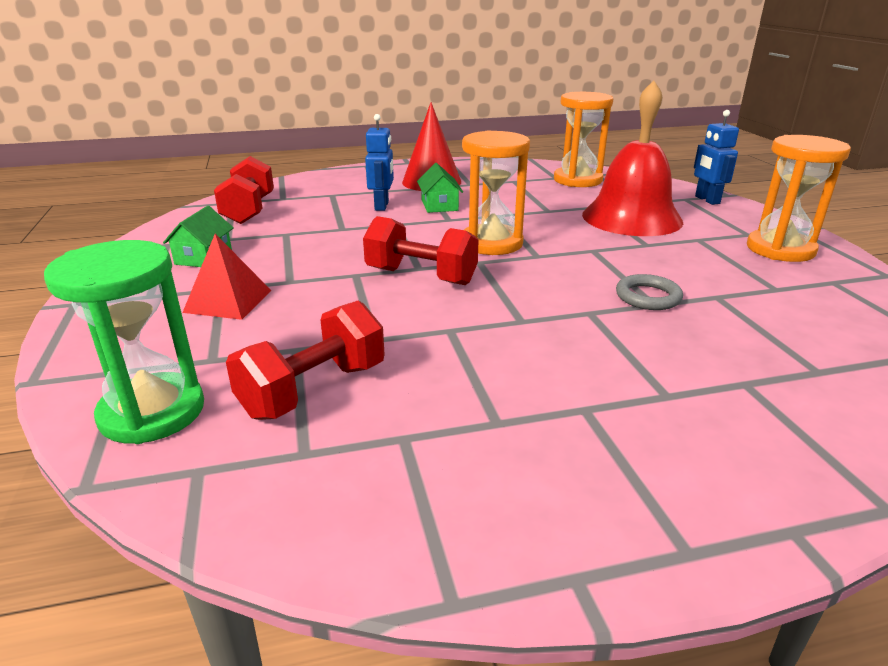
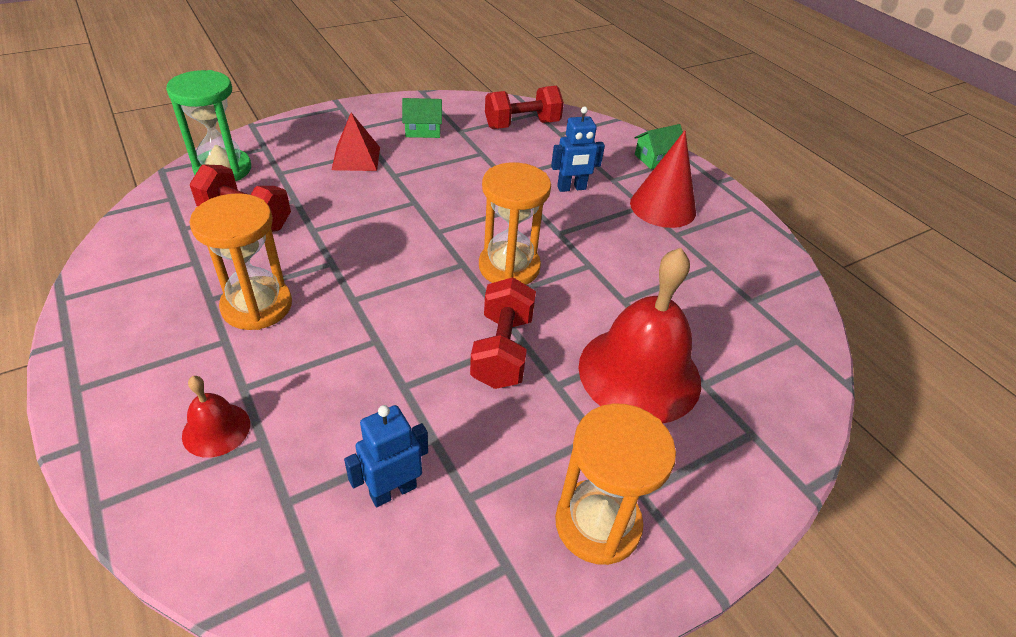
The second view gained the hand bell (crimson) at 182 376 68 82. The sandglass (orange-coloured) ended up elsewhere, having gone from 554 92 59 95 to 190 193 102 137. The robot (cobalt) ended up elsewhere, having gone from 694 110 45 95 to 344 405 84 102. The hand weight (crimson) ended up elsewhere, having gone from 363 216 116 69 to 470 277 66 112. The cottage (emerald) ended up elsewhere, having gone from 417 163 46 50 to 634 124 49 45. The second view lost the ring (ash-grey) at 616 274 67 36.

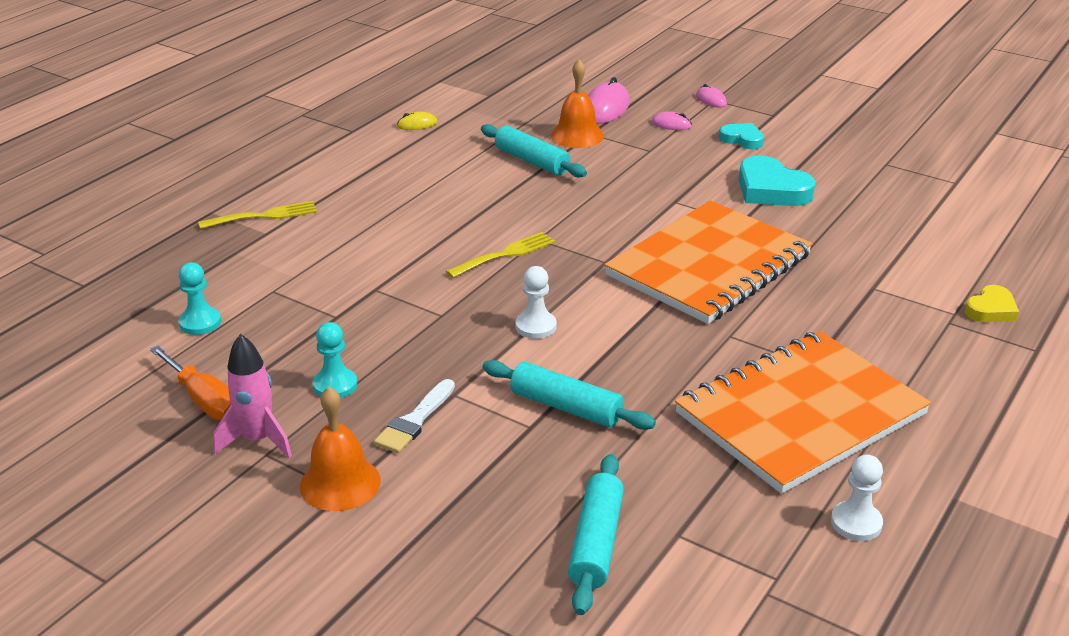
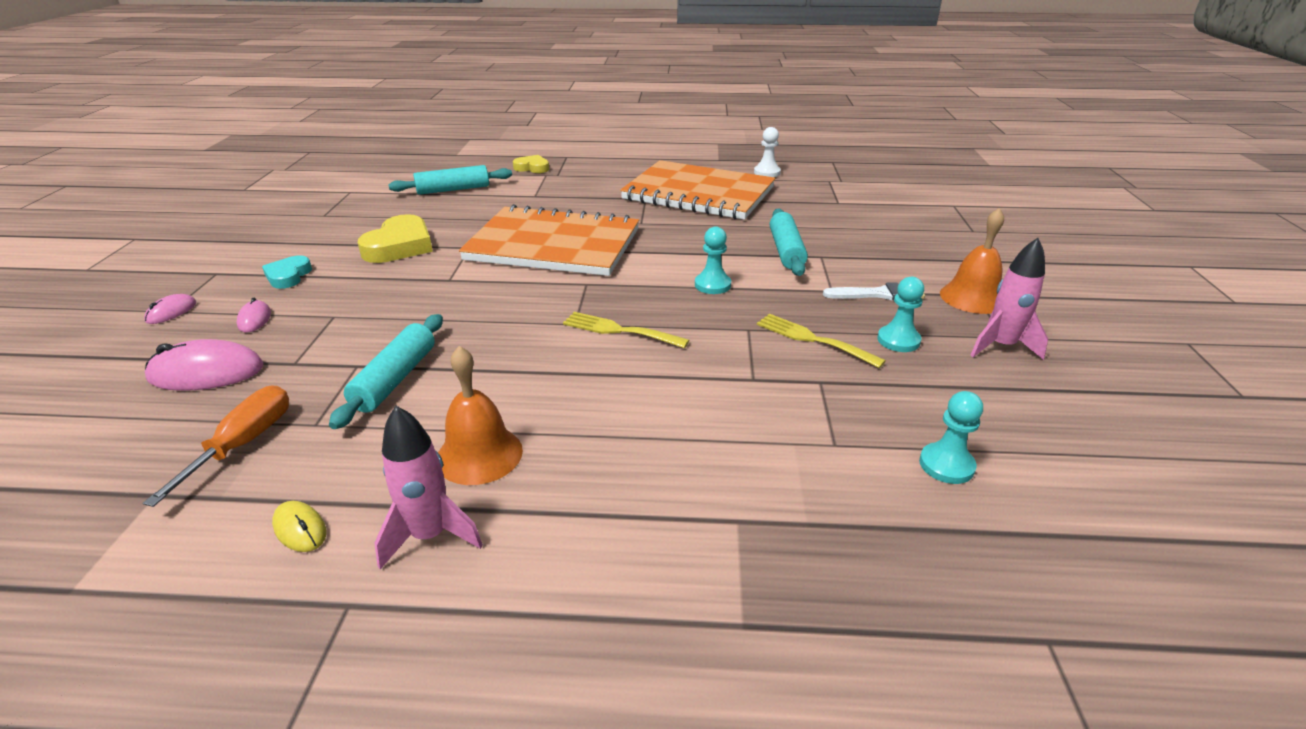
The flat screwdriver (orange-coloured) ended up elsewhere, having gone from 150 346 81 75 to 143 385 146 122. What was the heart shape (turquoise) at 739 155 76 51 turned into the heart shape (bright yellow) at 358 214 75 49. The second view gained the rocket (rosy) at 374 406 109 163. The pastry roller (turquoise) ended up elsewhere, having gone from 568 454 56 161 to 388 165 124 30. The hand bell (orange-coloured) ended up elsewhere, having gone from 551 60 53 88 to 438 346 85 139. What was the chess pawn (pure white) at 516 266 40 73 turned into the chess pawn (turquoise) at 695 226 36 68. The table fork (bright yellow) ended up elsewhere, having gone from 198 201 119 28 to 757 314 129 54.

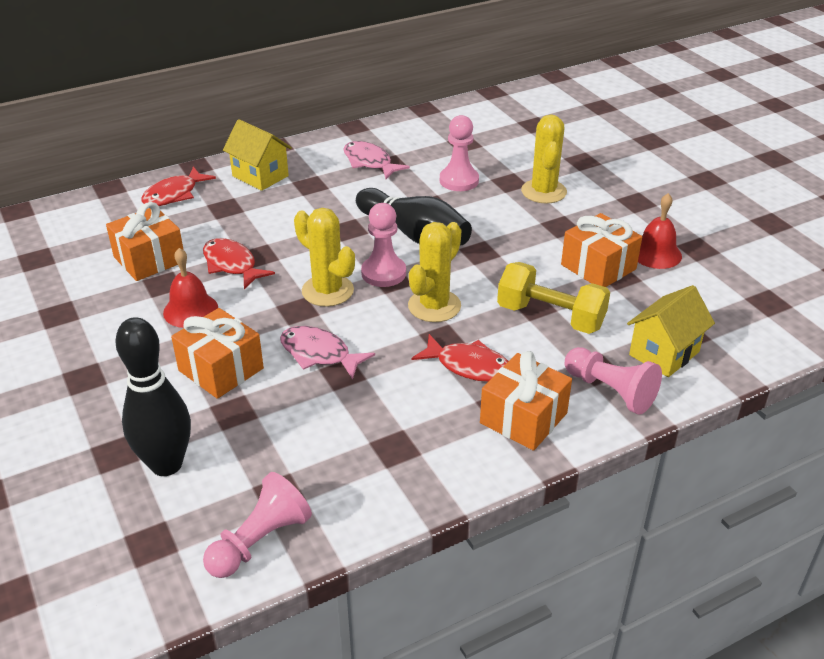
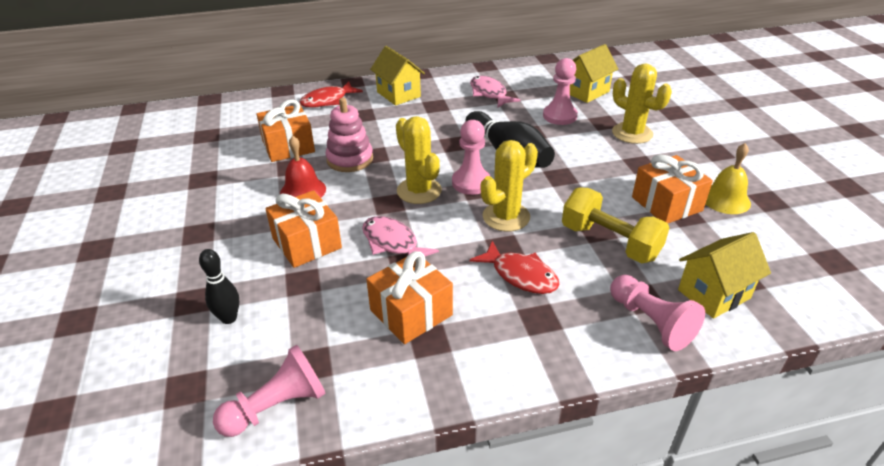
The size of the tenpin (black) at 115 317 76 159 changed by a factor of 0.55. Where the fish (crimson) stood at 203 238 72 51, the stacking rings (rosy) came to stand at 326 97 47 75. The present (orange-coloured) ended up elsewhere, having gone from 480 351 92 100 to 366 251 87 93. The second view gained the cottage (bright yellow) at 570 44 48 59. The cactus (bright yellow) at 521 114 46 89 ended up facing another way, 60 degrees counterclockwise from before. What was the hand bell (crimson) at 638 193 44 76 turned into the hand bell (bright yellow) at 706 143 45 71.

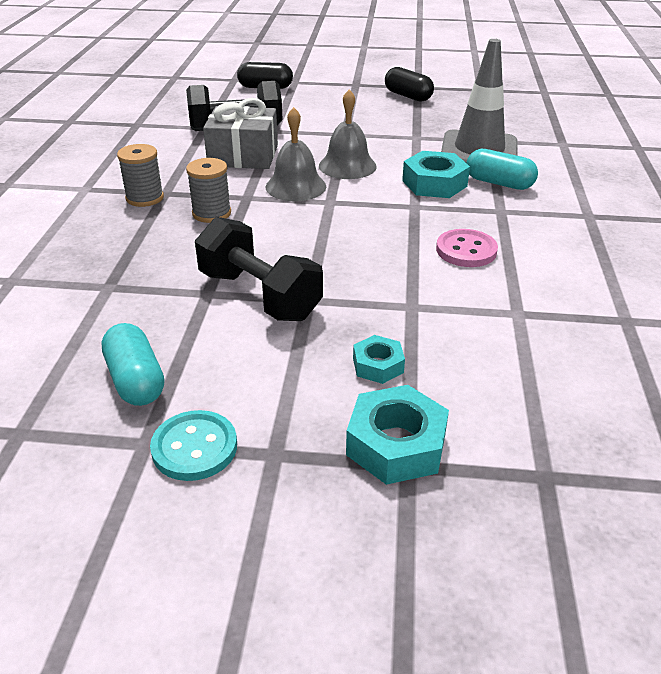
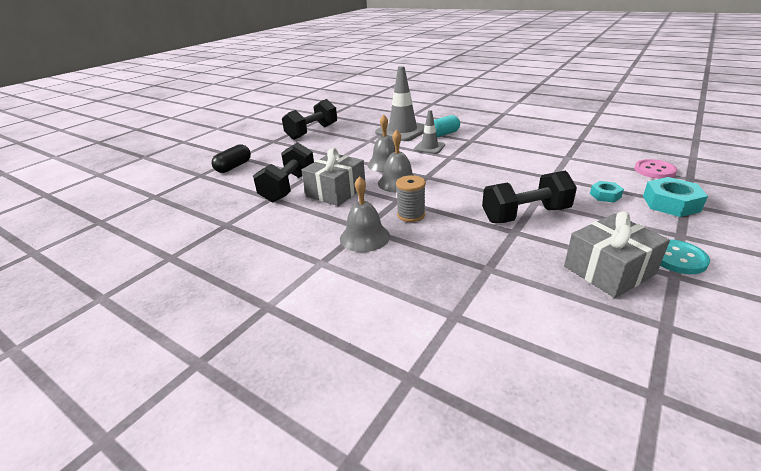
Where the capsule (black) stood at 385 67 49 35, the hand weight (black) came to stand at 282 99 55 41. Where the spool (ash-grey) stood at 117 144 47 63, the hand bell (ash-grey) came to stand at 340 176 50 76. Where the hexagon nut (turquoise) stood at 402 151 68 47, the traffic cone (ash-grey) came to stand at 414 110 31 44. Where the capsule (turquoise) stood at 102 323 62 83, the present (ash-grey) came to stand at 564 211 106 87. The shirt button (rosy) ended up elsewhere, having gone from 436 229 62 38 to 634 159 43 20.

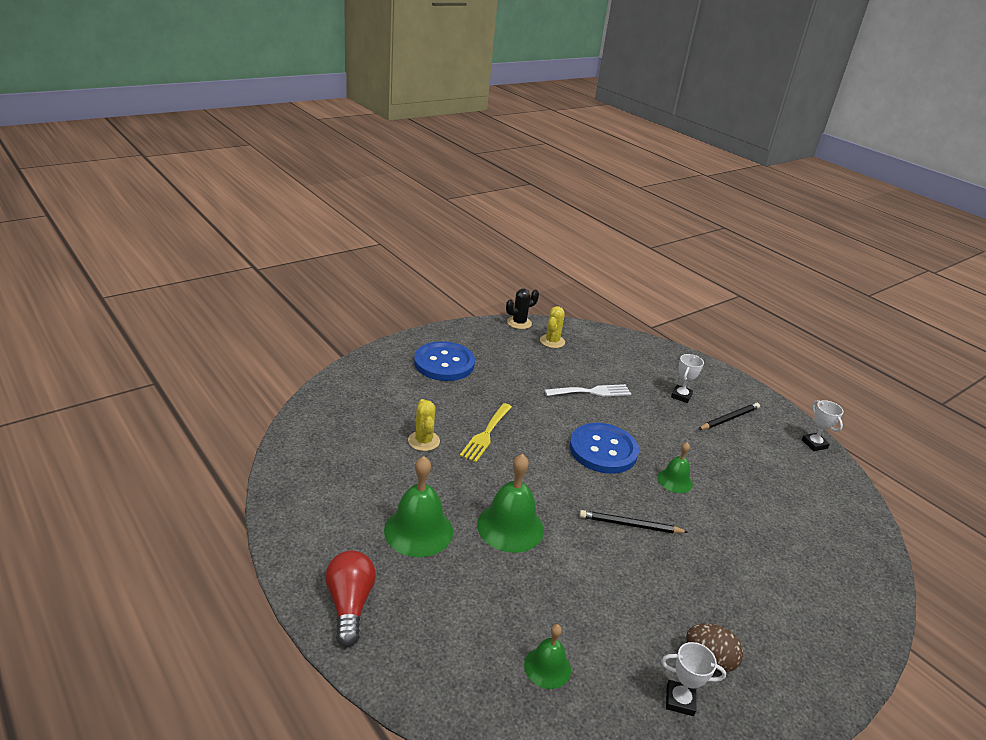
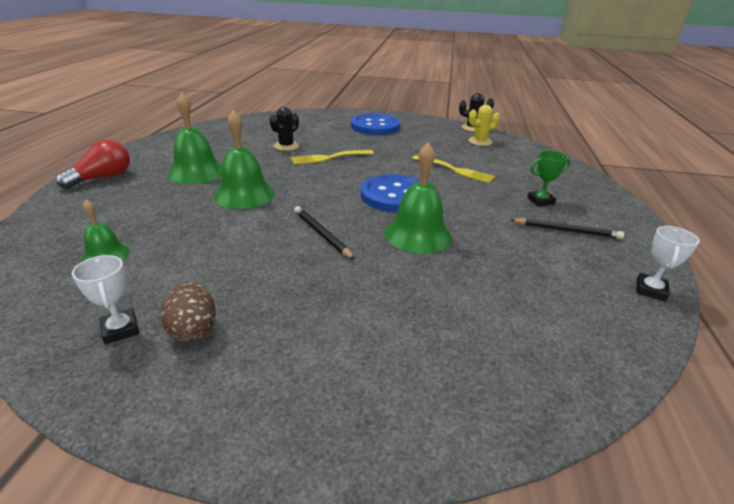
What was the cactus (bright yellow) at 408 399 32 52 turned into the cactus (black) at 269 107 30 44. The size of the hand bell (emerald) at 657 442 36 51 changed by a factor of 1.71. What was the table fork (pure white) at 545 384 86 12 turned into the table fork (bright yellow) at 412 155 83 28. What was the prize cup (pure white) at 671 354 33 49 turned into the prize cup (emerald) at 527 151 44 56.

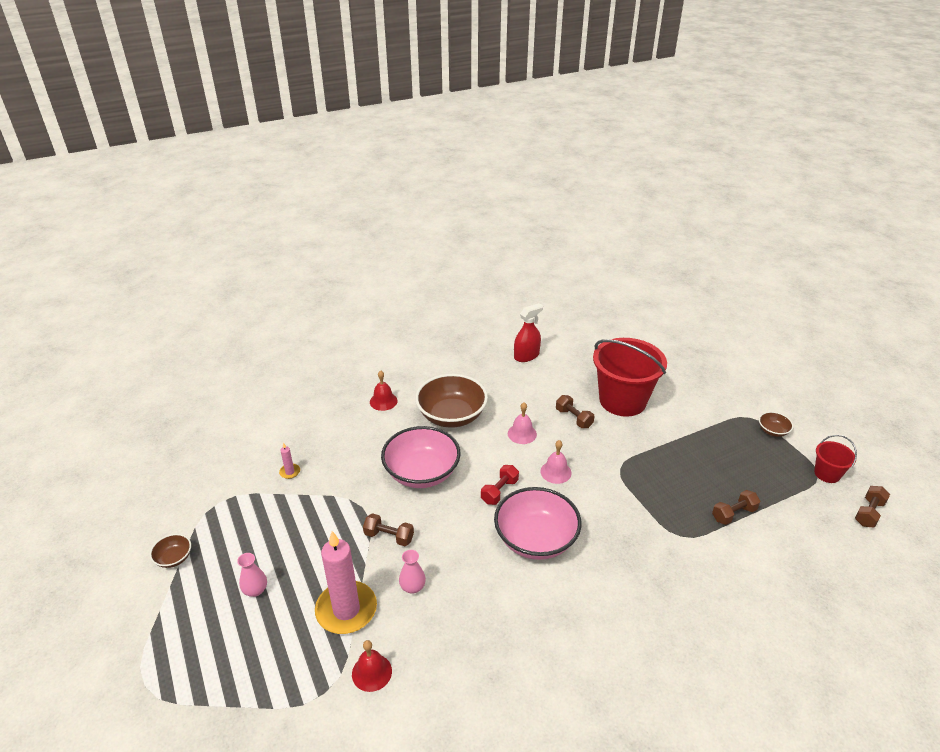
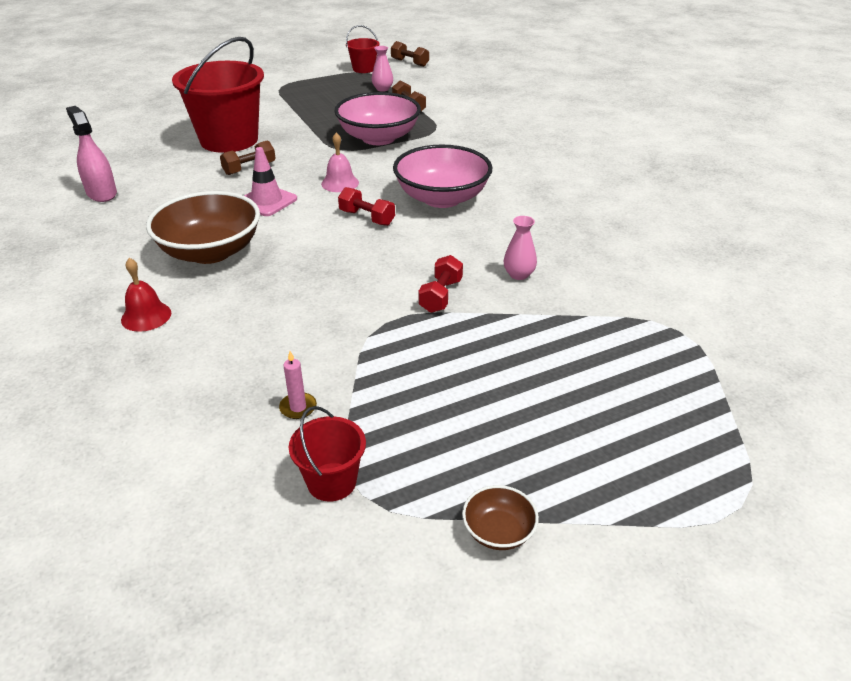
What was the spray bottle (crimson) at 514 303 29 59 turned into the spray bottle (rosy) at 66 106 51 96. Where the hand bell (rosy) stood at 508 402 29 42, the traffic cone (rosy) came to stand at 244 147 53 69. The second view gained the sand bucket (crimson) at 289 406 77 96. The serving bowl (rosy) ended up elsewhere, having gone from 381 426 80 62 to 334 92 87 53. The flower vase (rosy) ended up elsewhere, having gone from 237 553 30 44 to 372 46 21 46. What was the hand weight (brown) at 363 513 51 33 turned into the hand weight (crimson) at 419 255 44 58. The second view lost the wax candle (rosy) at 315 531 62 103. The second view lost the hand bell (crimson) at 352 640 40 52. The second view lost the serving bowl (brown) at 759 412 35 25.

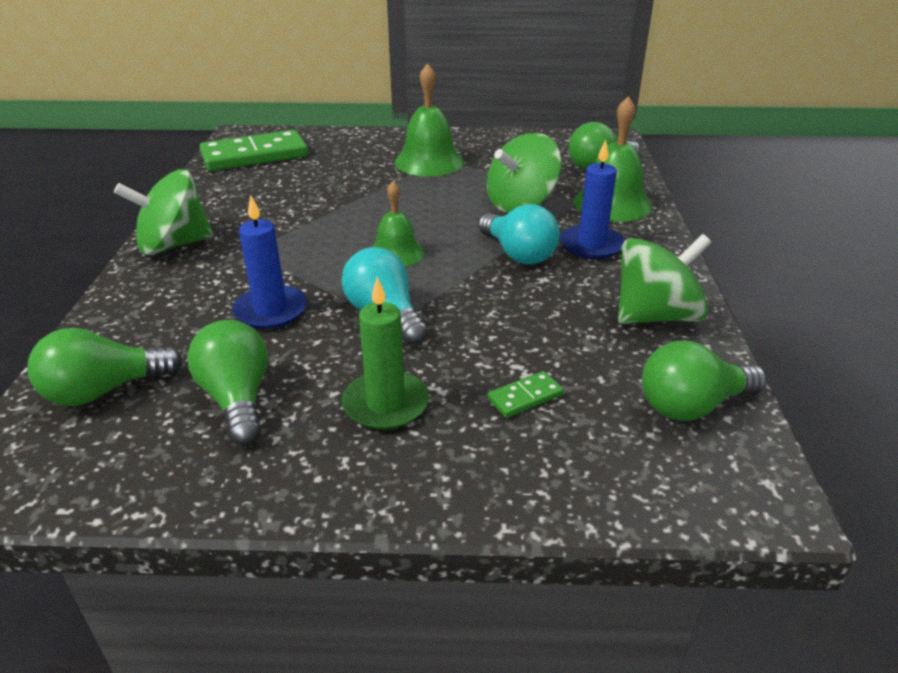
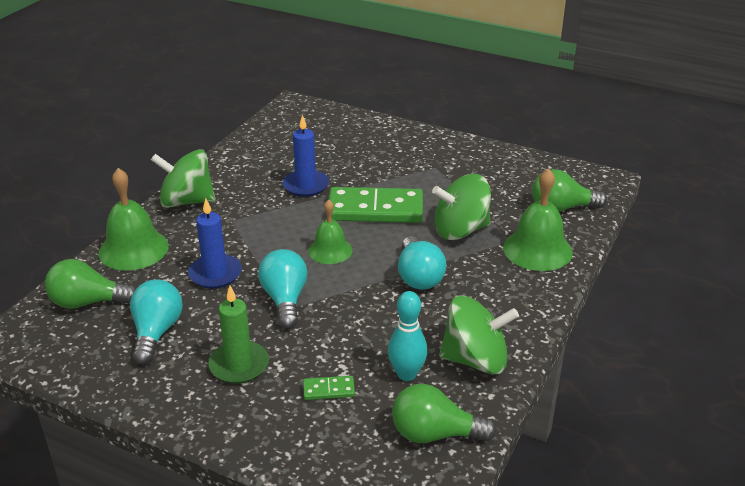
The hand bell (emerald) ended up elsewhere, having gone from 394 63 70 114 to 98 168 71 103. What was the light bulb (emerald) at 187 320 81 125 turned into the light bulb (turquoise) at 130 279 53 86. The wax candle (cobalt) ended up elsewhere, having gone from 560 139 65 120 to 283 115 46 82. The domino piece (emerald) ended up elsewhere, having gone from 200 130 108 41 to 329 187 94 36. The second view gained the tenpin (turquoise) at 388 291 40 90.

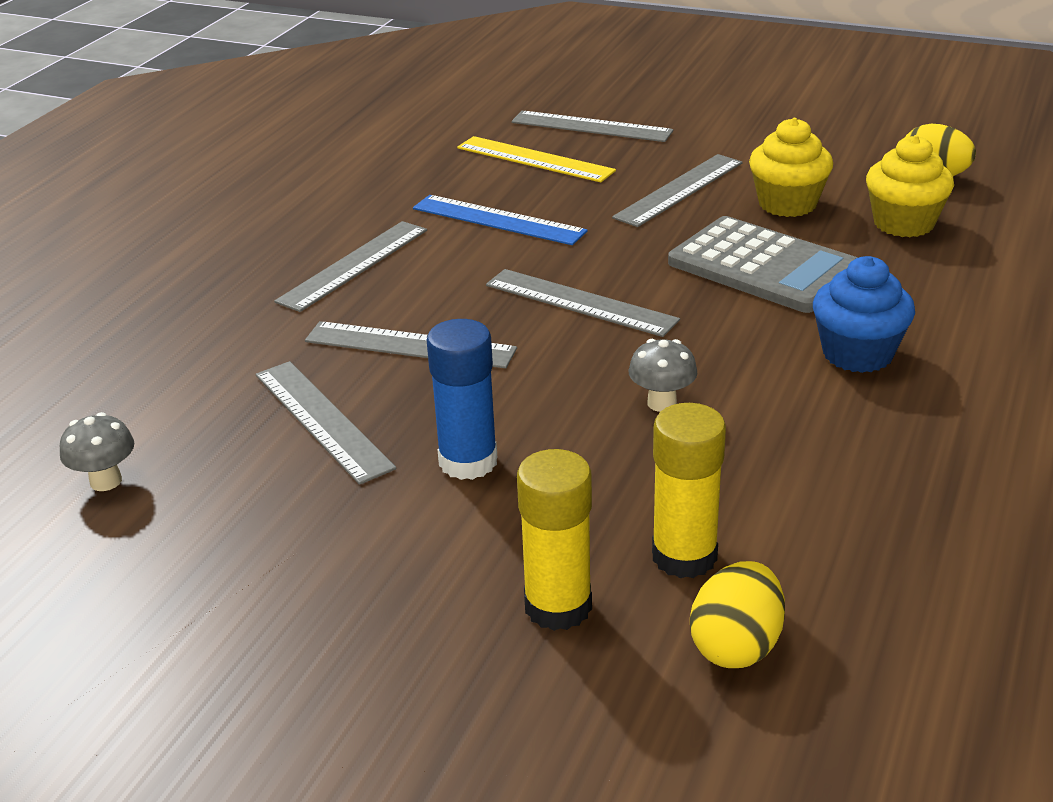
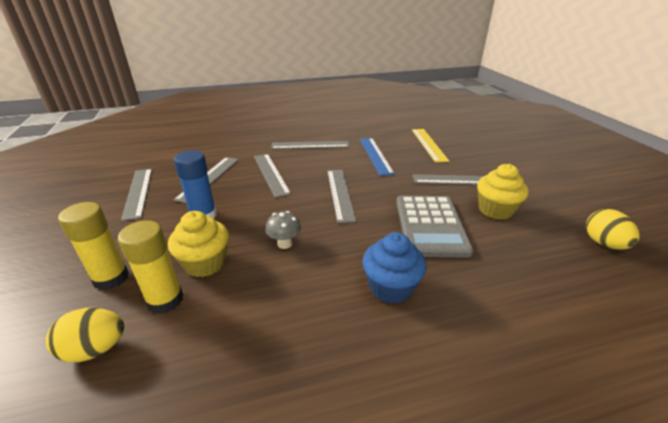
The straightedge (ash-grey) ended up elsewhere, having gone from 511 111 163 31 to 121 169 31 52. The muffin (bright yellow) ended up elsewhere, having gone from 866 135 88 102 to 168 211 61 66. The second view lost the mushroom (ash-grey) at 60 412 74 79.

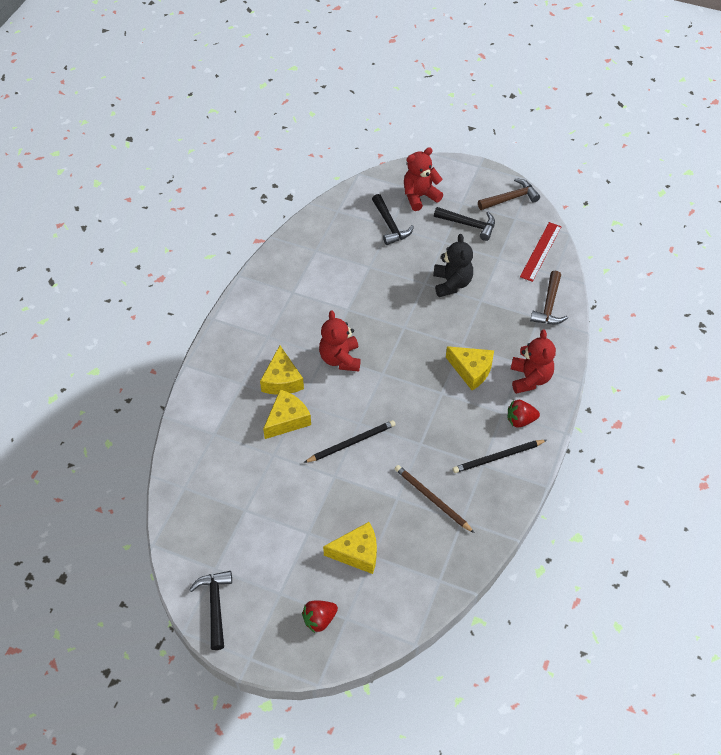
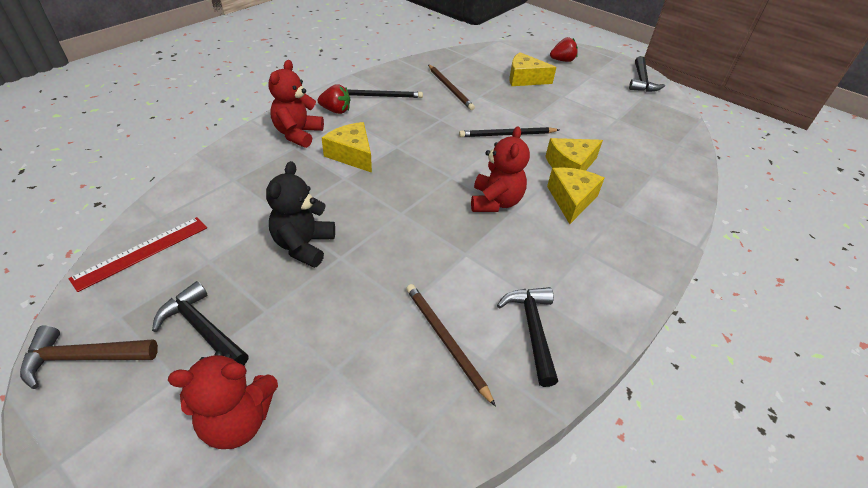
The second view gained the lead pencil (brown) at 406 284 90 123. The hammer (black) ended up elsewhere, having gone from 372 194 42 51 to 497 287 61 100. The second view lost the hammer (brown) at 530 271 38 53.

